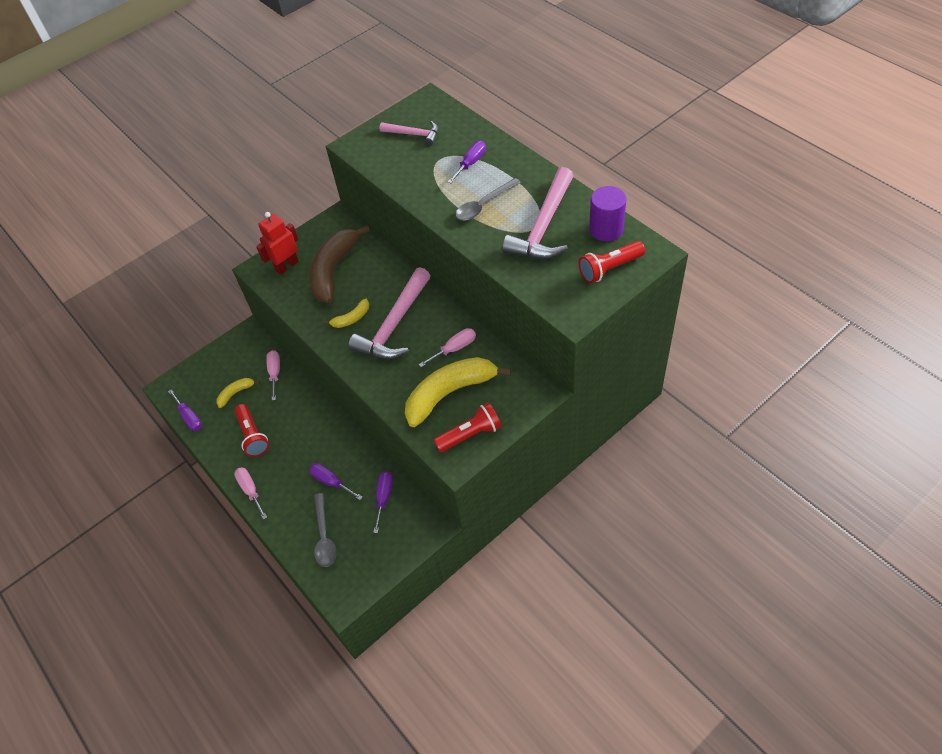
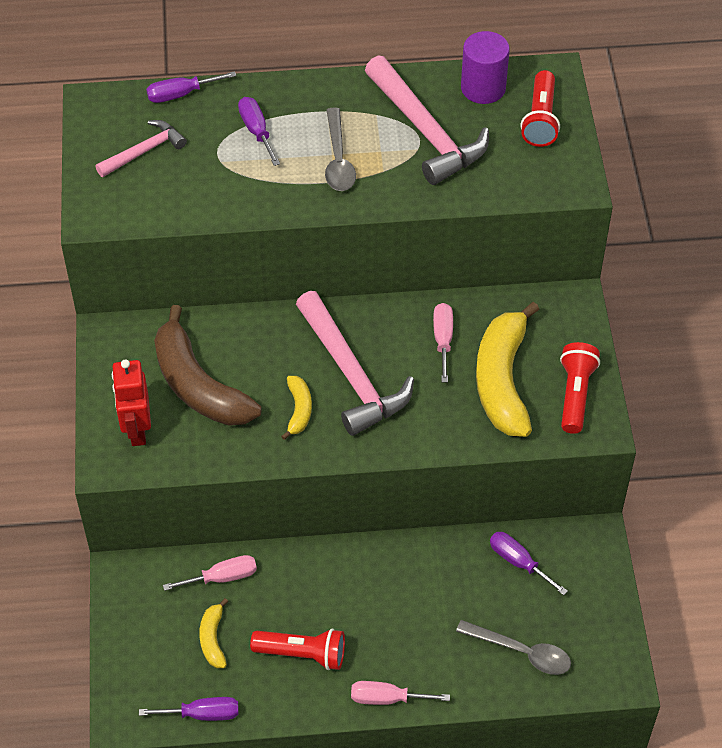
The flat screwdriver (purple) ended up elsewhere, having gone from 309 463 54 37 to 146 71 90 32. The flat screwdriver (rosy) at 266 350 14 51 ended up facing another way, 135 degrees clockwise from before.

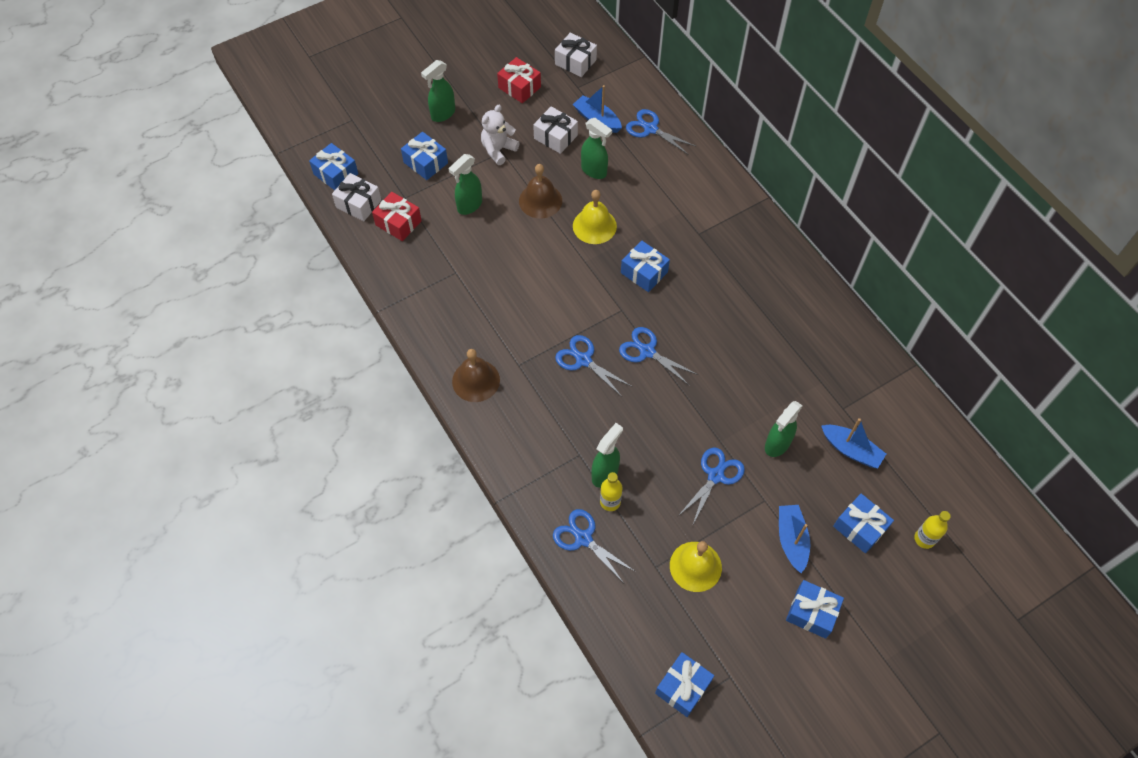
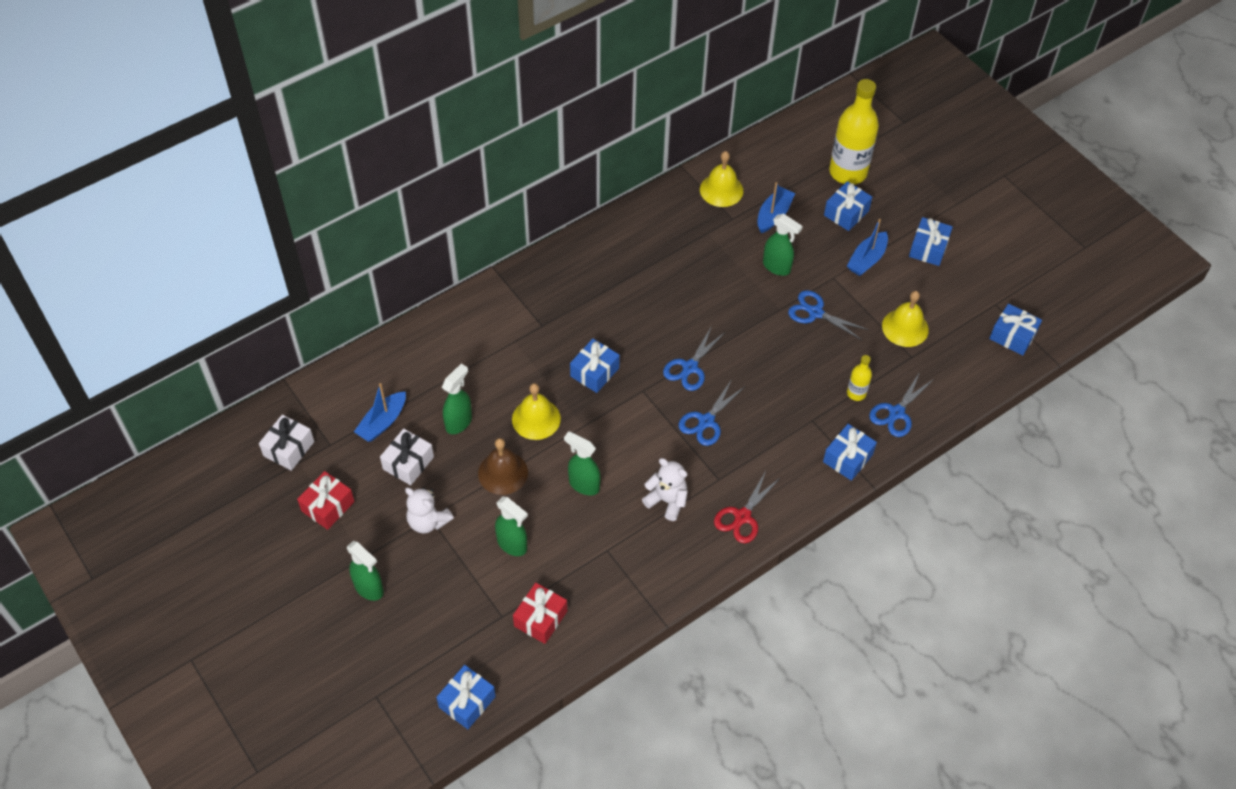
The spray bottle (emerald) ended up elsewhere, having gone from 591 423 32 65 to 564 431 37 64. The second view gained the teddy (pure white) at 642 458 46 63. The second view gained the hand bell (bright yellow) at 700 151 43 56. Where the hand bell (brown) stood at 452 349 48 53, the scissors (crimson) came to stand at 714 471 67 72. The present (cobalt) ended up elsewhere, having gone from 401 132 47 48 to 823 424 54 57. The size of the flask (bright yellow) at 914 511 37 38 changed by a factor of 2.17. The toy boat (cobalt) at 779 505 31 68 ended up facing another way, 45 degrees counterclockwise from before. The second view lost the present (pure white) at 332 173 49 48. The second view lost the scissors (cobalt) at 626 109 69 46.

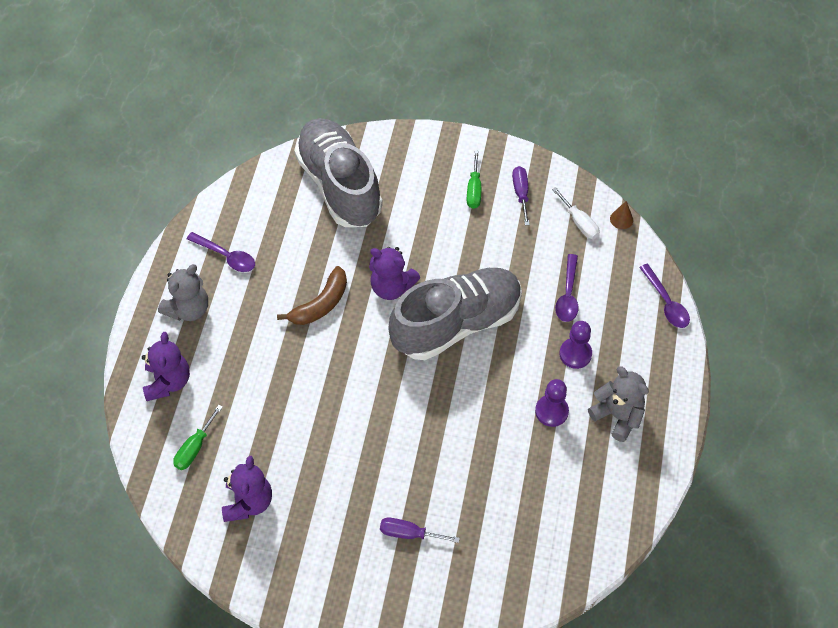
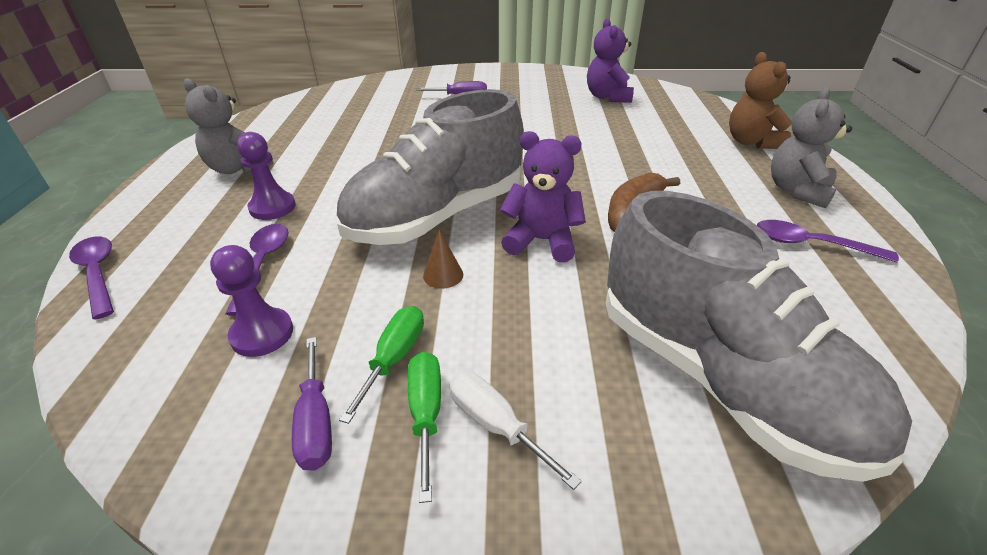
The chess pawn (purple) ended up elsewhere, having gone from 535 379 34 48 to 210 245 83 112. The flat screwdriver (emerald) ended up elsewhere, having gone from 173 405 50 65 to 339 306 85 118. The cone (brown) ended up elsewhere, having gone from 610 201 23 28 to 423 230 40 59. The flat screwdriver (pure white) ended up elsewhere, having gone from 552 187 47 52 to 449 372 133 118. What was the teddy (purple) at 142 332 48 69 turned into the teddy (brown) at 729 52 63 97.

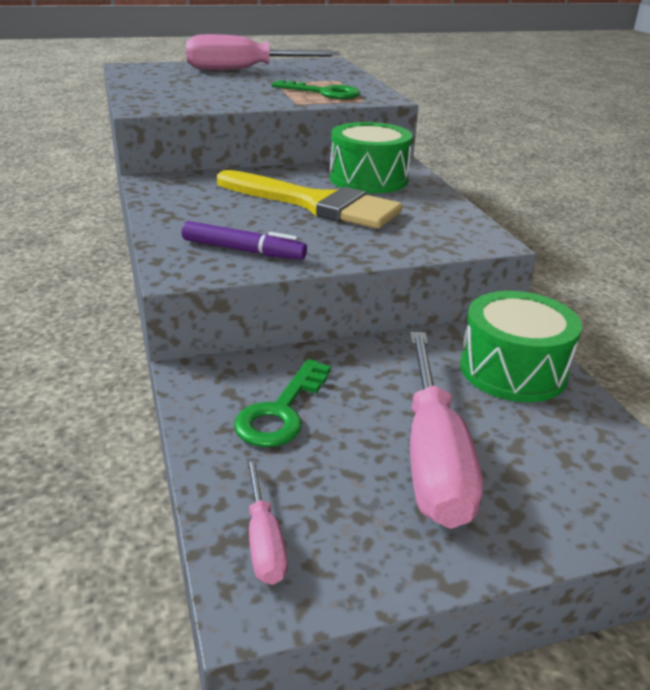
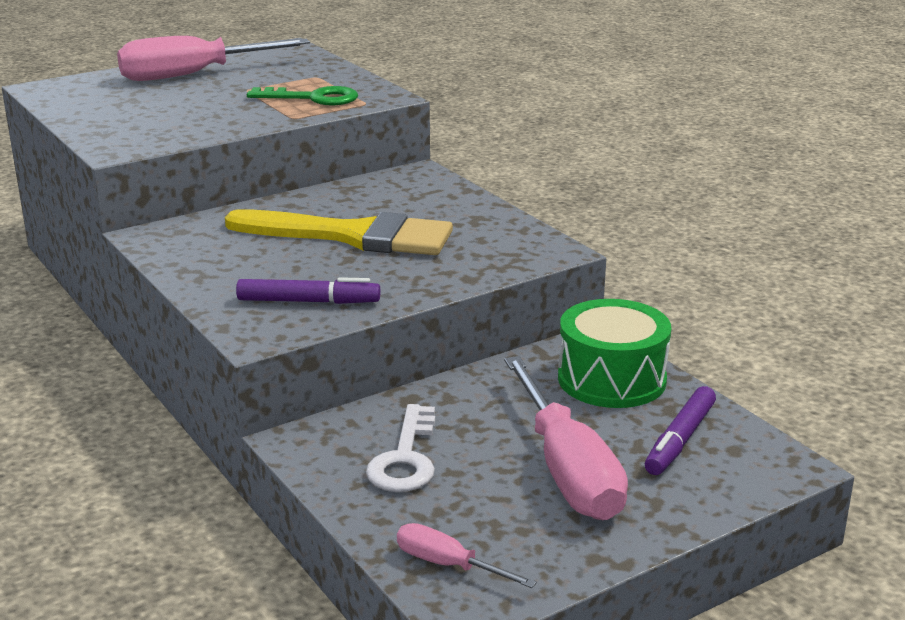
What was the door key (emerald) at 234 359 97 88 turned into the door key (pure white) at 366 404 69 88. The flat screwdriver (rosy) at 246 458 42 127 ended up facing another way, 150 degrees clockwise from before. The second view gained the marker pen (purple) at 645 386 71 89. The second view lost the drum (emerald) at 330 122 83 71.

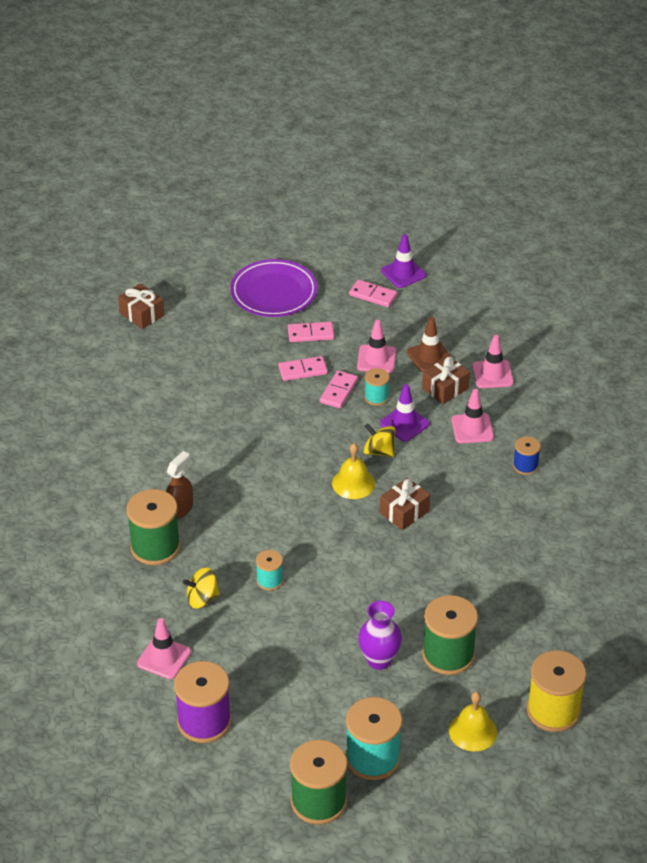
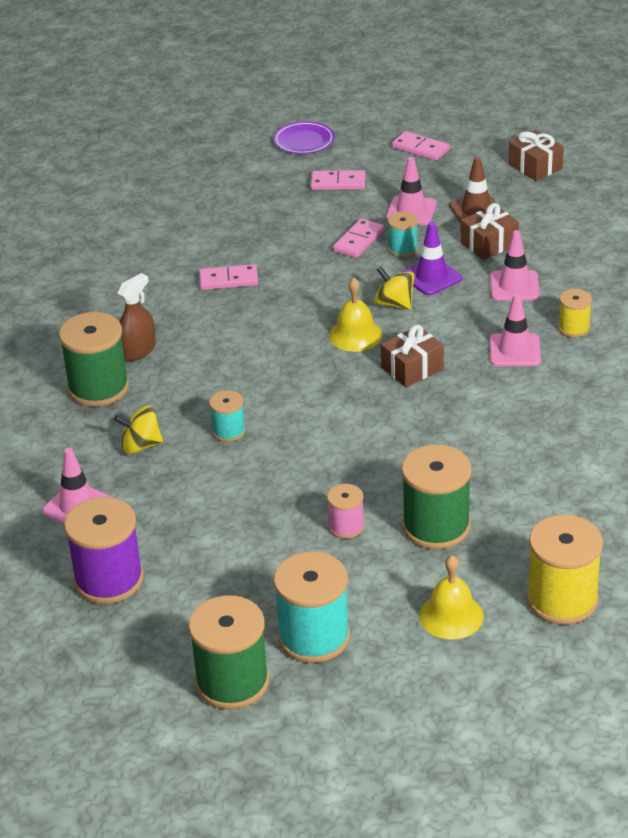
The domino piece (rosy) ended up elsewhere, having gone from 279 356 49 25 to 199 264 59 26. The size of the plate (purple) at 230 259 88 58 changed by a factor of 0.59. Where the flower vase (purple) stood at 358 601 44 69, the spool (rosy) came to stand at 327 484 37 55. The traffic cone (rosy) ended up elsewhere, having gone from 472 335 42 53 to 489 294 52 72. The present (brown) ended up elsewhere, having gone from 118 283 46 46 to 508 130 56 51. What was the spool (cobalt) at 513 436 28 39 turned into the spool (bright yellow) at 558 289 34 49. The second view lost the traffic cone (purple) at 381 234 45 54.

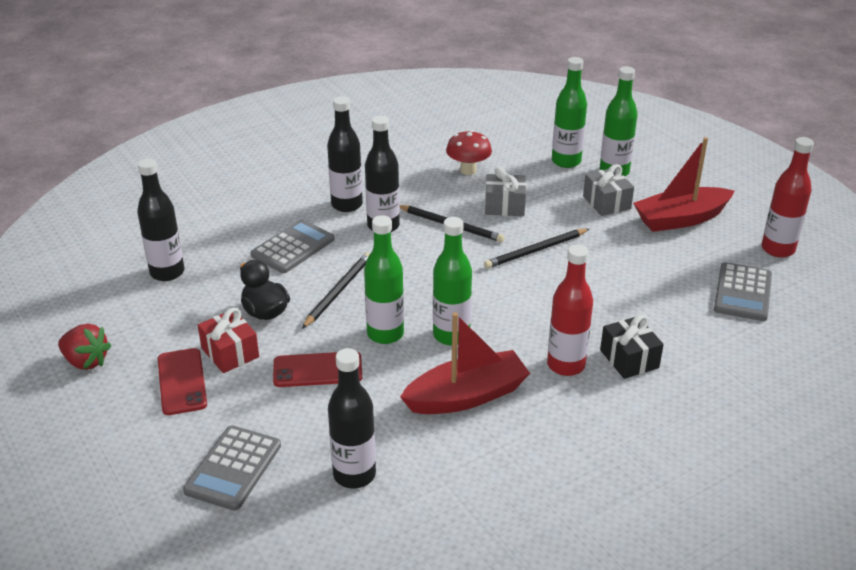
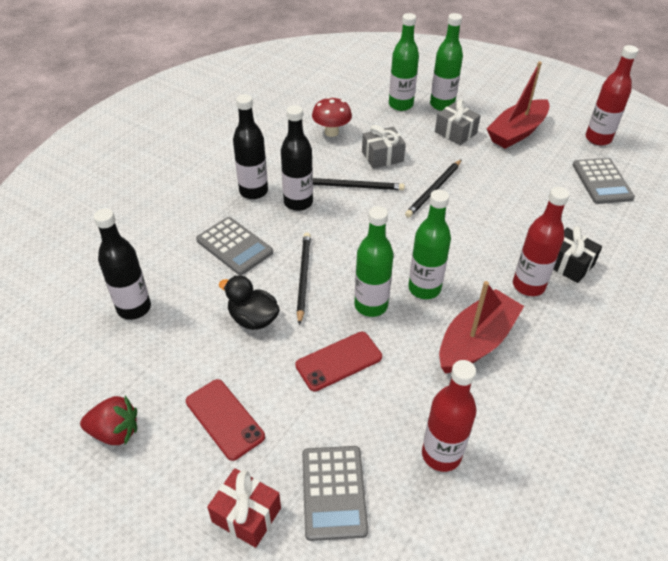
The calculator (ash-grey) at 251 219 84 54 ended up facing another way, 120 degrees clockwise from before. The present (crimson) ended up elsewhere, having gone from 198 308 61 65 to 207 468 74 80. What was the flask (black) at 328 348 48 141 turned into the flask (crimson) at 422 360 55 112.

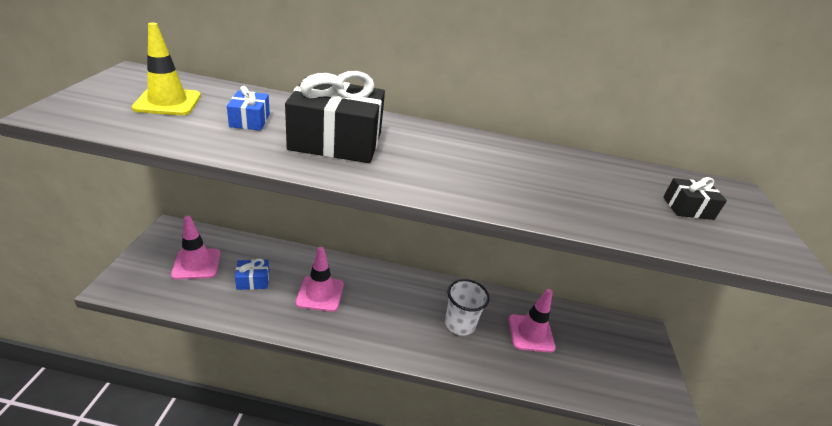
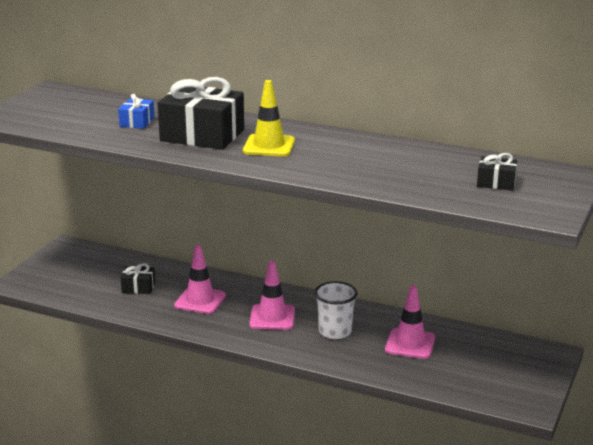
What was the present (cobalt) at 235 258 34 32 turned into the present (black) at 121 263 34 31. The traffic cone (bright yellow) ended up elsewhere, having gone from 132 23 69 92 to 243 80 52 77. The traffic cone (rosy) ended up elsewhere, having gone from 171 216 49 63 to 249 261 46 69.

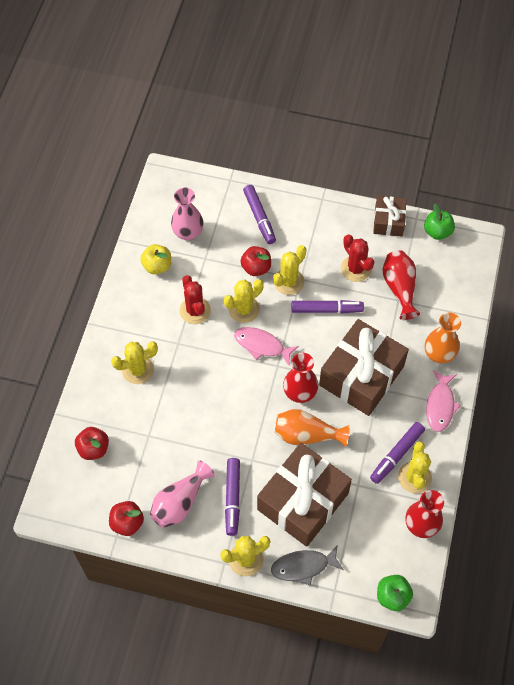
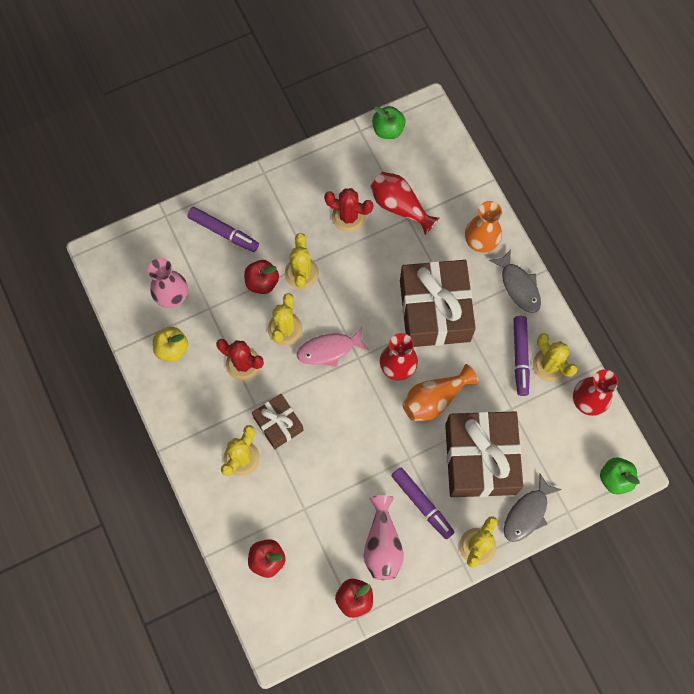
The present (brown) ended up elsewhere, having gone from 373 196 33 41 to 252 394 52 55. What was the fish (rosy) at 426 370 35 62 turned into the fish (ash-grey) at 489 249 52 64. The second view lost the marker pen (purple) at 292 300 72 14.

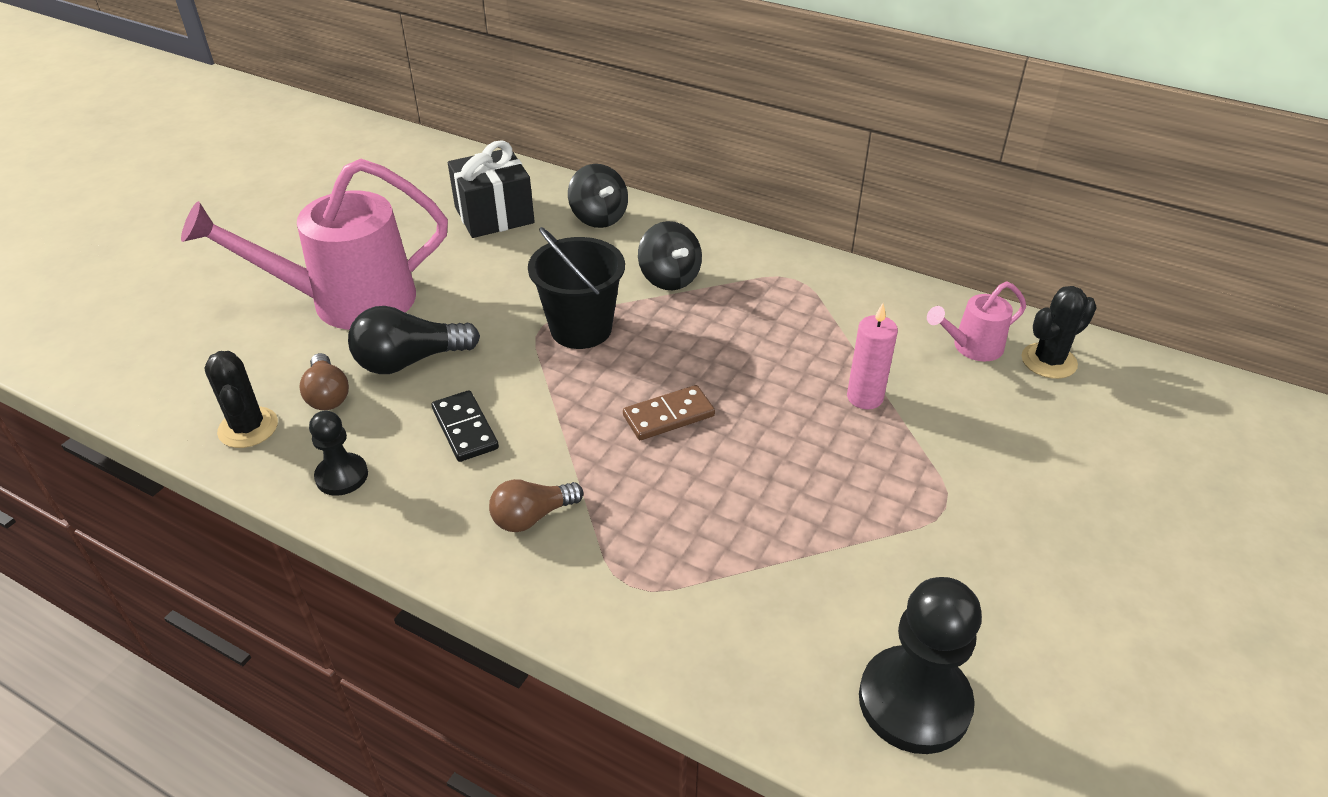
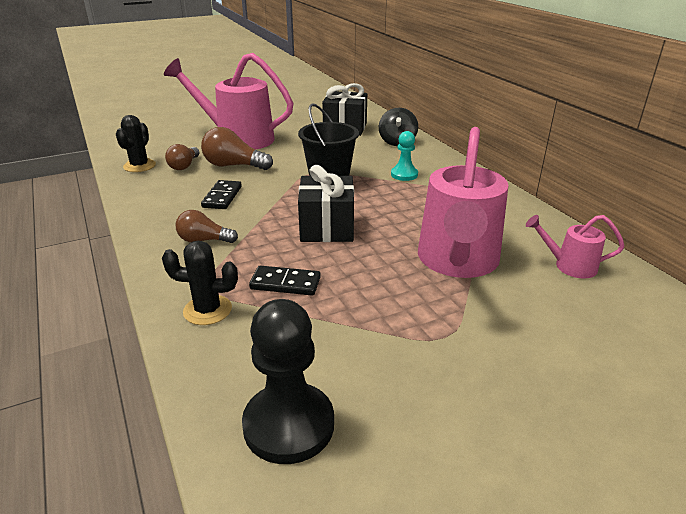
The cactus (black) ended up elsewhere, having gone from 1021 286 76 93 to 162 241 76 84. What was the light bulb (black) at 348 306 132 68 turned into the light bulb (brown) at 201 127 72 43. The second view gained the domino piece (black) at 249 266 72 29. Where the domino piece (brown) stood at 623 385 92 55, the present (black) came to stand at 298 165 56 77. Where the whirligig (black) stood at 638 221 64 69, the chess pawn (turquoise) came to stand at 391 131 27 50. Where the wax candle (rosy) stood at 847 303 51 106, the watering pot (rosy) came to stand at 418 127 91 151. The second view lost the chess pawn (black) at 309 411 59 85.

